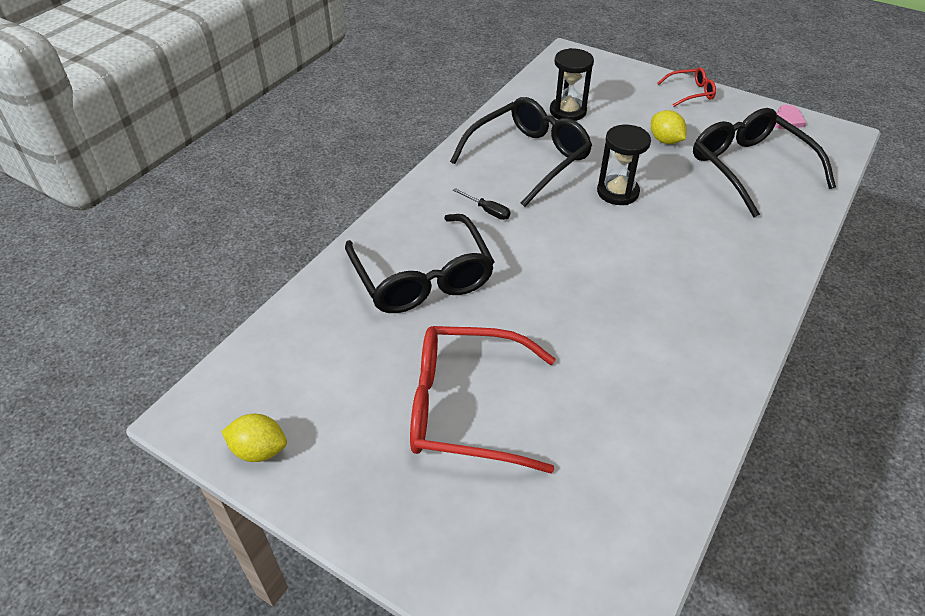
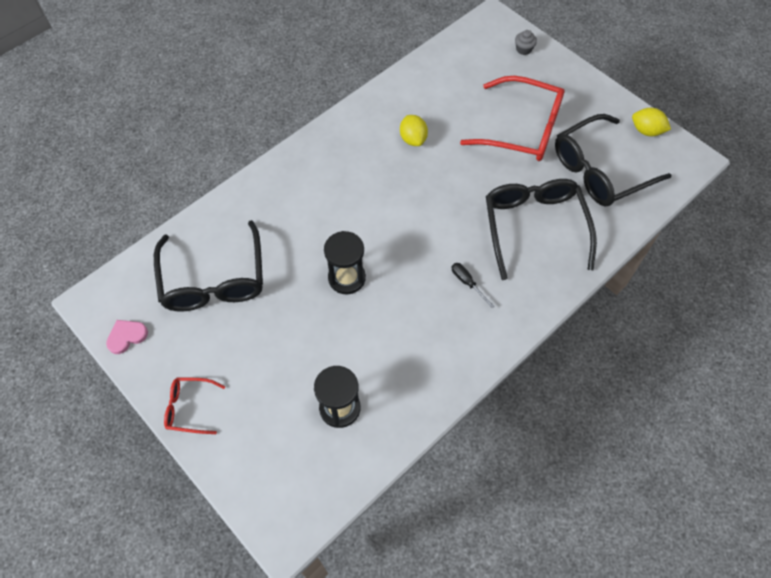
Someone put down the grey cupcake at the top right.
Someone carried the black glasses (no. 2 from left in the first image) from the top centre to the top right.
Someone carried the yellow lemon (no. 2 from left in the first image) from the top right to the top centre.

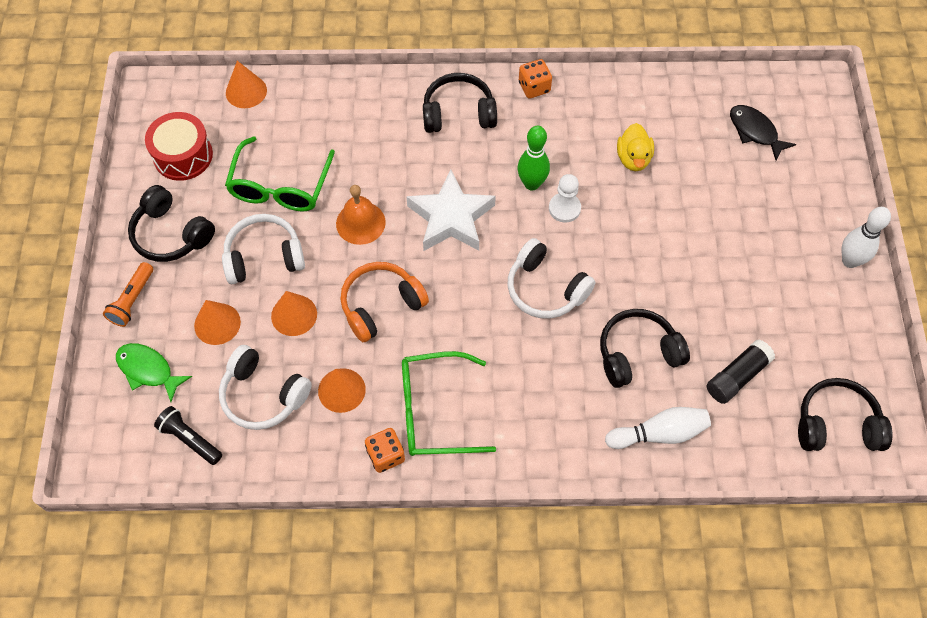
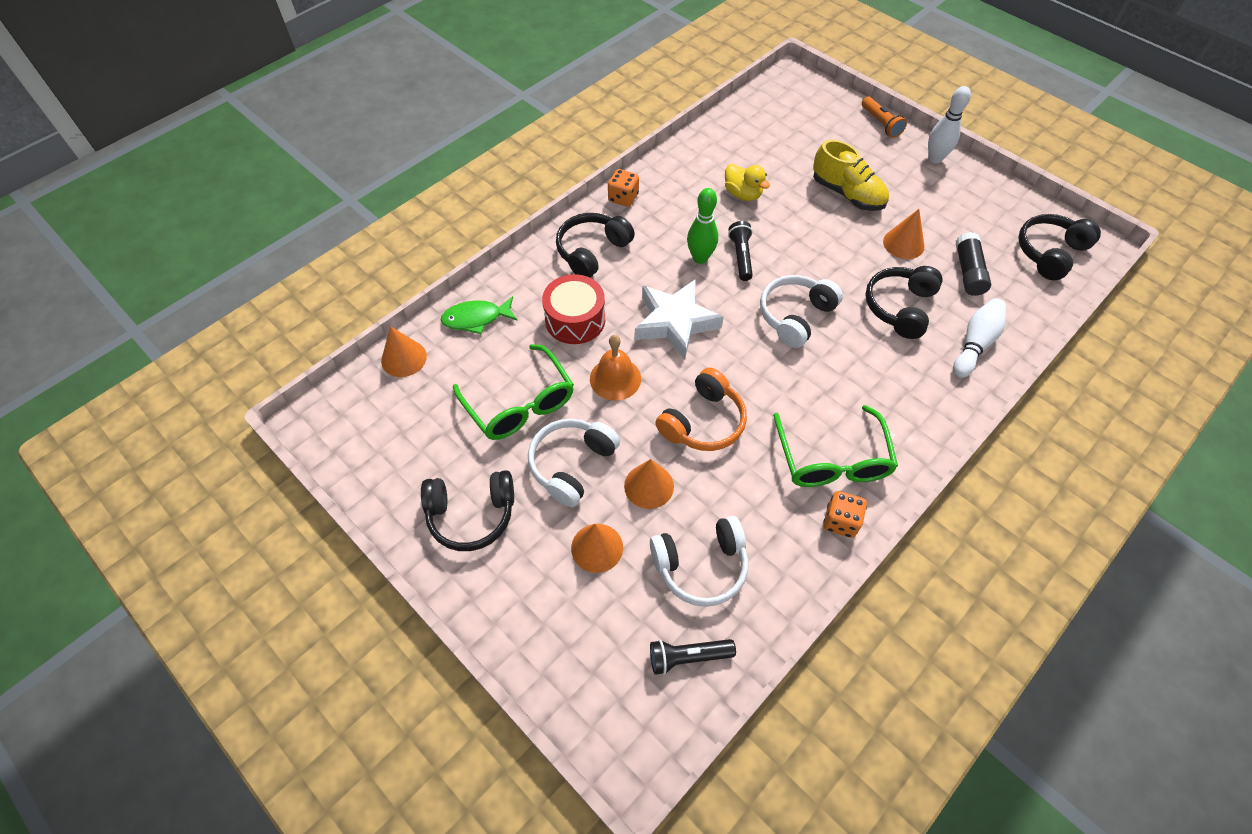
Someone took away the black fish at the top right.
Someone put down the yellow shoe at the top right.
Someone carried the orange flashlight from the middle left to the top right.
Someone carried the green fish from the middle left to the centre.
Someone carried the red drum from the top left to the centre.
Someone carried the orange cone (no. 4 from left) from the centre to the top right.
Someone swapped the white pawn at the top centre for the black flashlight (no. 2 from left) at the top centre.
Someone rotated the orange headphones at the centre by 150 degrees counterclockwise.
Someone rotated the green glasses (no. 2 from left) at the centre by 45 degrees counterclockwise.
Someone rotated the white headphones (no. 3 from left) at the centre by 135 degrees clockwise.

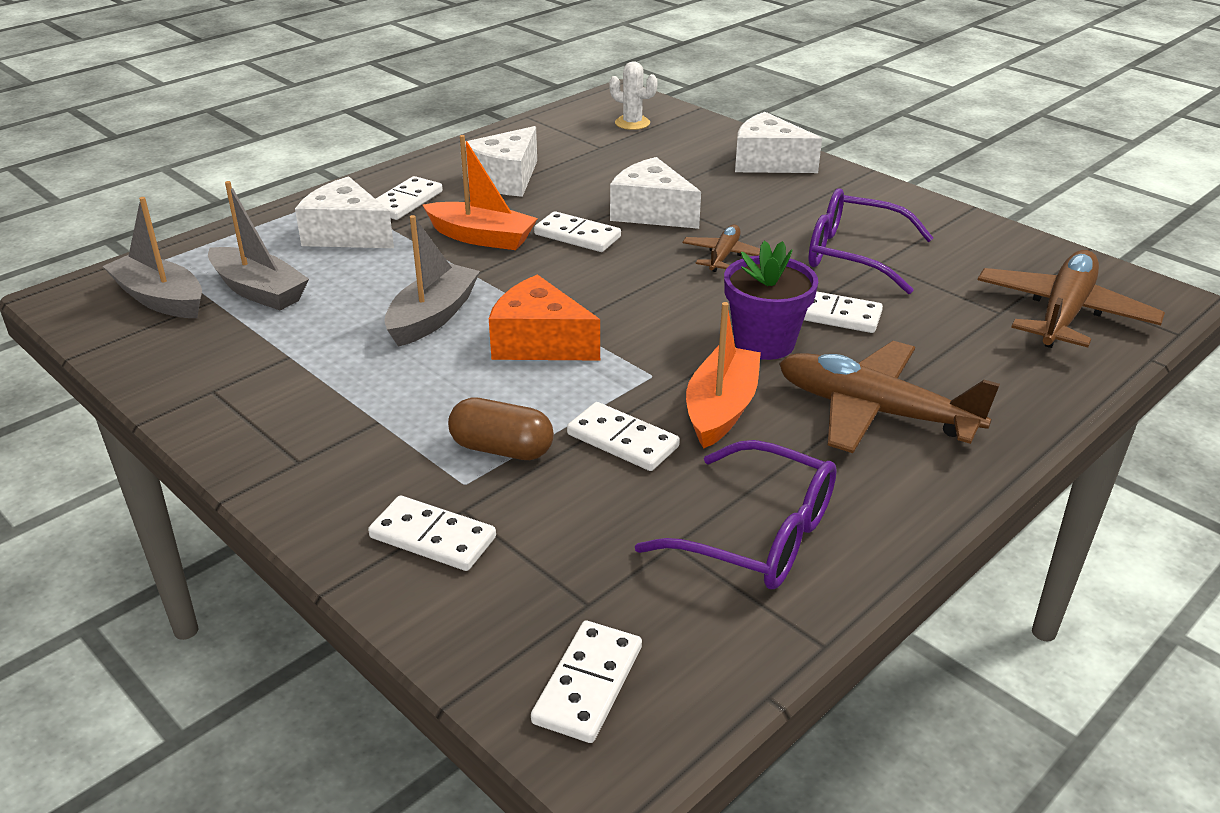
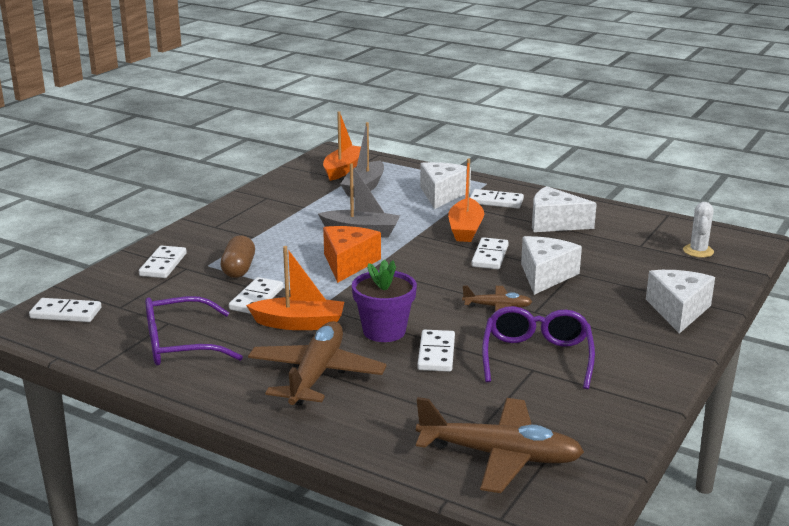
Someone repainted the grey boat (no. 1 from left) at the top left, which became the orange boat (no. 2 from left) at the top centre.
Someone rotated the purple glasses (no. 1 from left) at the centre by 60 degrees clockwise.

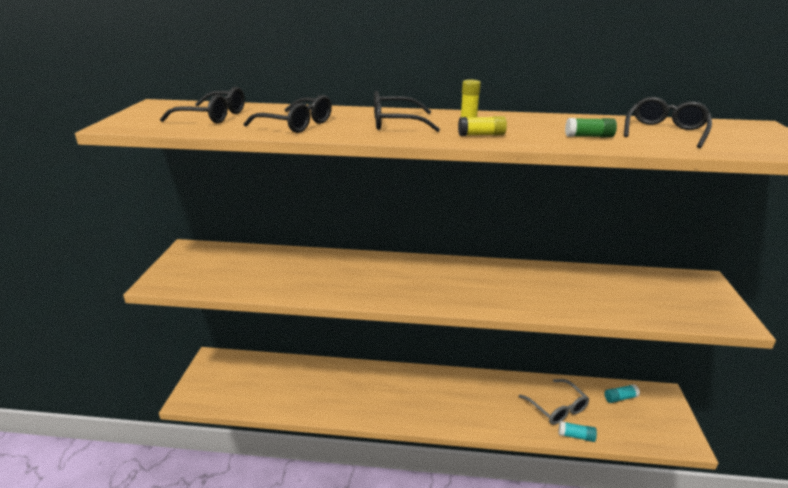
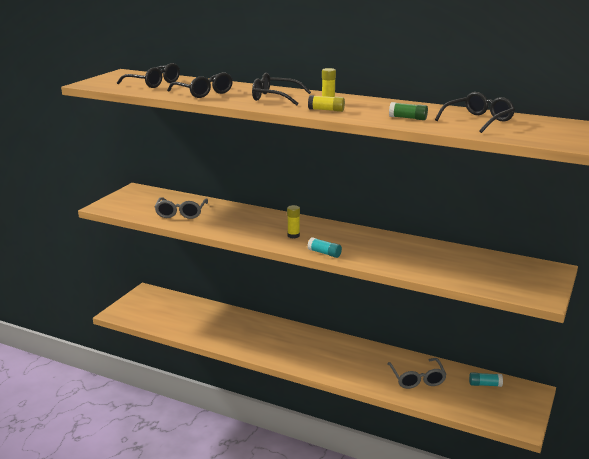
Someone put down the grey glasses (no. 1 from left) at the middle left.
Someone put down the yellow glue stick (no. 1 from left) at the centre.
Someone carried the turquoise glue stick (no. 1 from left) from the bottom right to the centre.

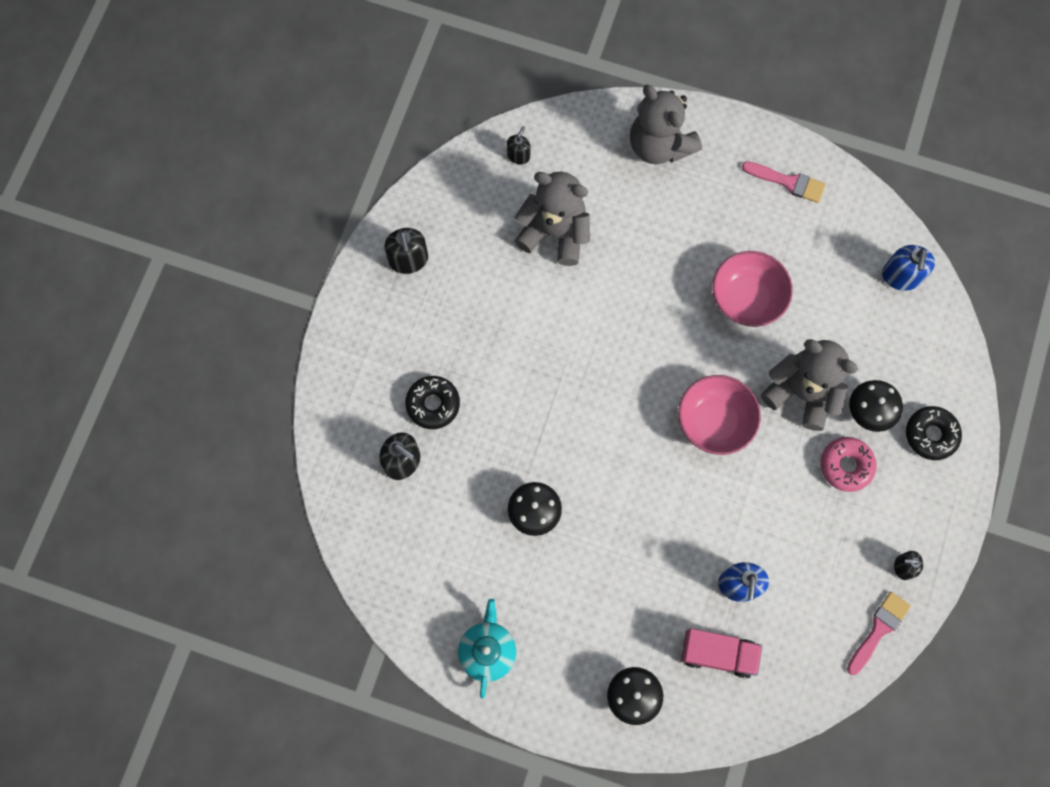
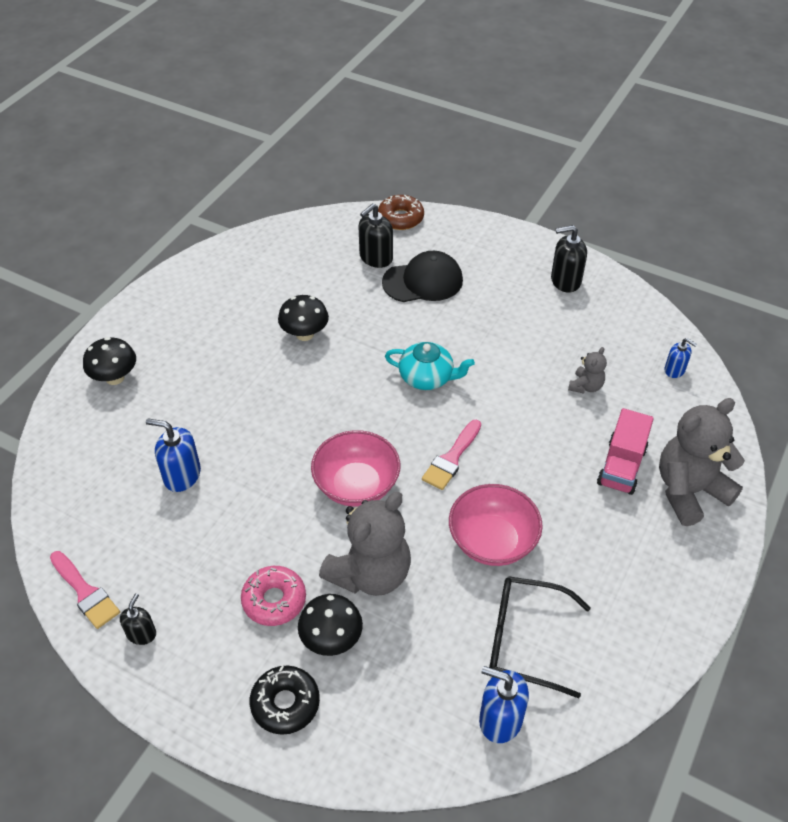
Someone put down the brown donut at the top centre.
Someone put down the black glasses at the bottom right.
Someone carried the turquoise teapot from the bottom centre to the centre.
Someone carried the pink truck from the bottom right to the middle right.
Someone carried the pink brush (no. 1 from left in the first image) from the top right to the centre.
Someone swapped the black donut (no. 1 from left) at the centre for the black cap at the centre.
Someone repainted the black soap dispenser (no. 3 from left) at the top centre, which became the blue soap dispenser (no. 3 from left) at the middle right.
Someone scaled the grey teddy bear (no. 1 from left in the first image) at the top centre by 0.47.

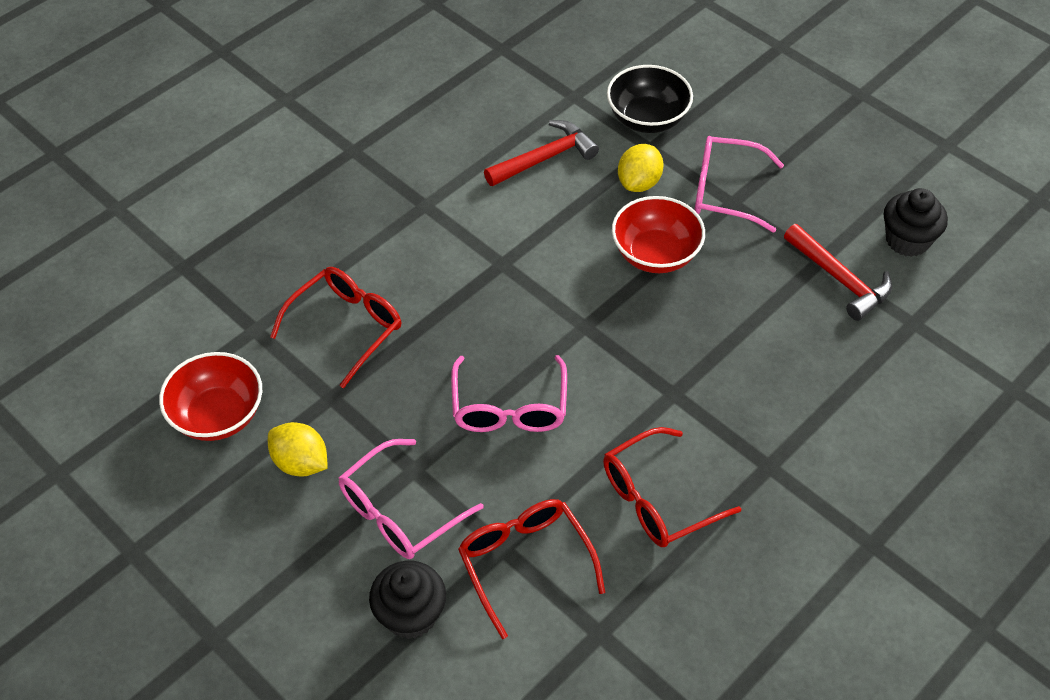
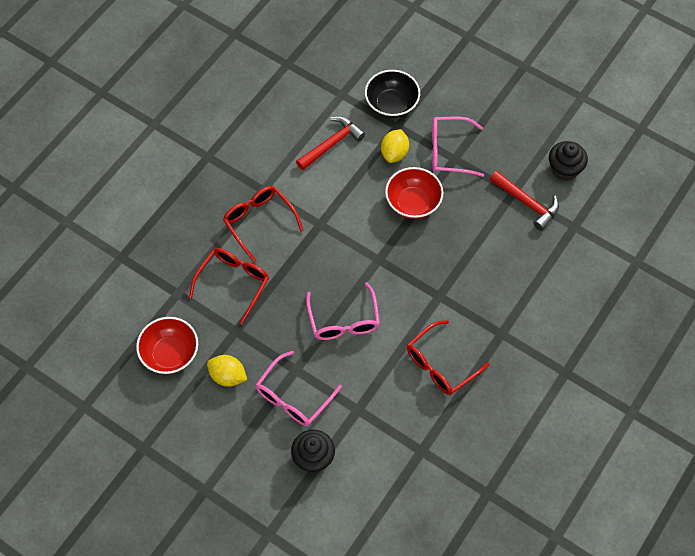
Someone carried the red glasses (no. 2 from left) from the bottom centre to the centre.

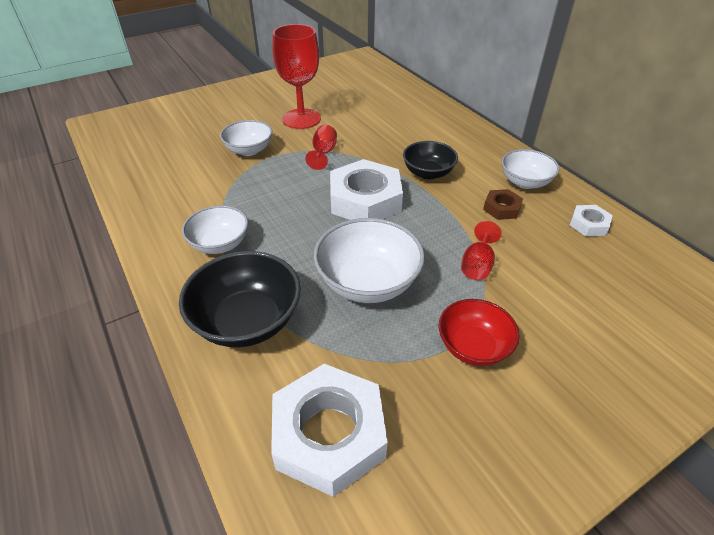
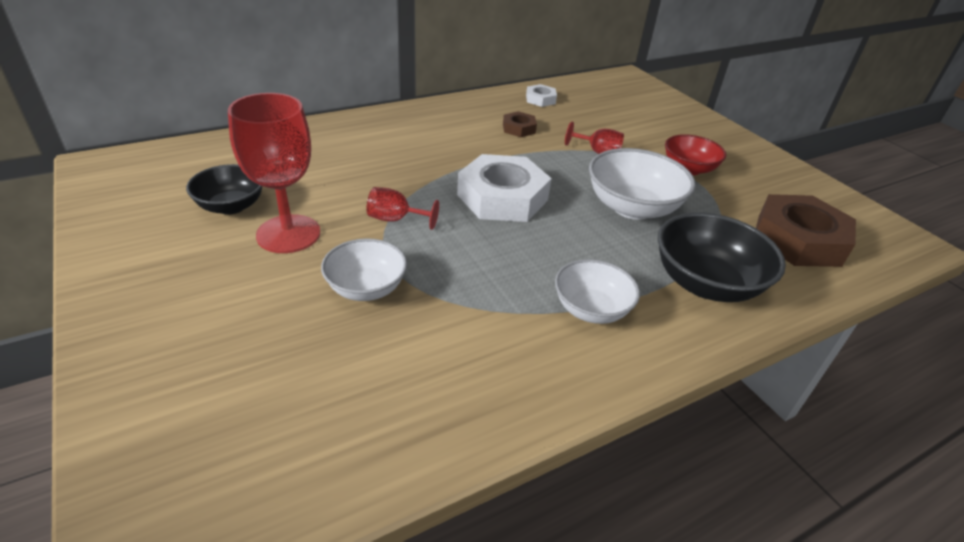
Someone took away the white bowl (no. 4 from left) at the top right.
Someone carried the black bowl (no. 2 from left in the first image) from the top centre to the middle left.
Someone repainted the white nut (no. 1 from left) at the bottom centre, which became the brown nut (no. 2 from left) at the middle right.

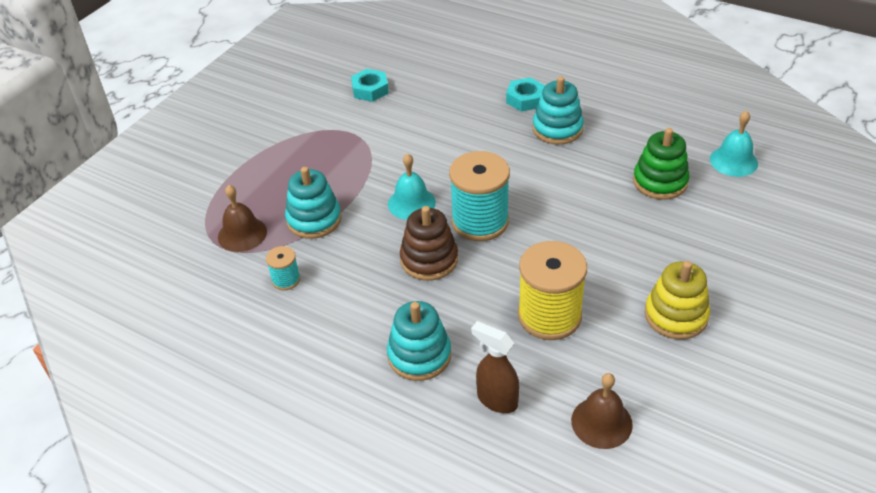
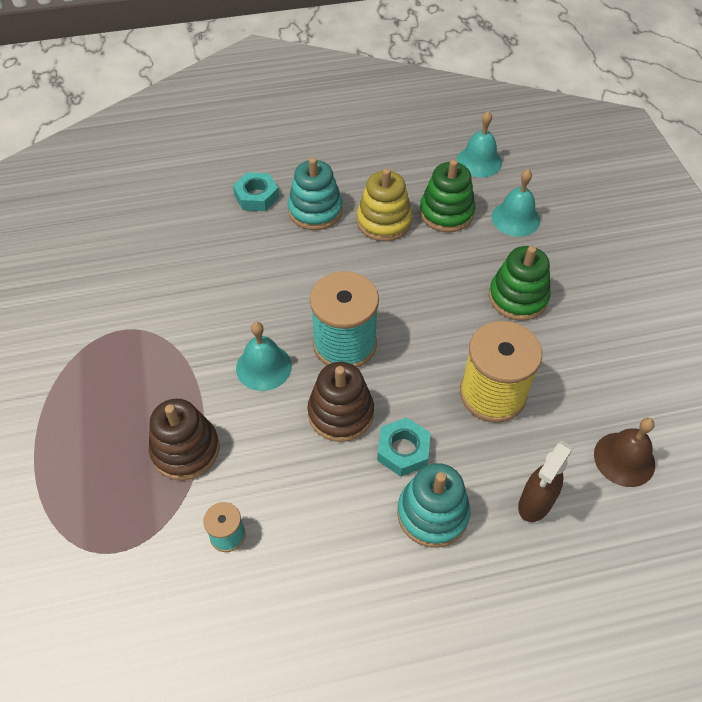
Someone took away the brown bell (no. 1 from left) at the middle left.
Someone put down the green stacking toy (no. 2 from left) at the middle right.
Someone put down the turquoise bell (no. 3 from left) at the top right.
Someone carried the turquoise nut (no. 1 from left in the first image) from the top centre to the centre.
Someone carried the yellow stacking toy from the middle right to the top centre.
Someone repainted the turquoise stacking toy (no. 1 from left) at the centre, which became the brown stacking toy (no. 1 from left) at the middle left.
Someone rotated the brown spray bottle at the bottom centre by 45 degrees counterclockwise.

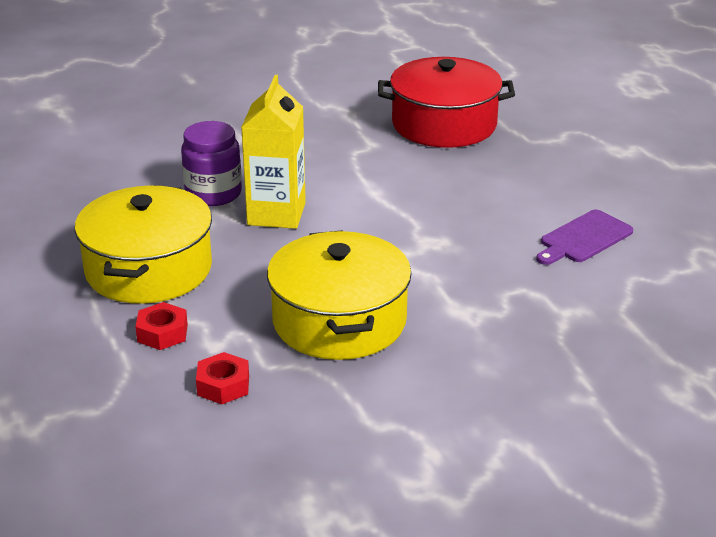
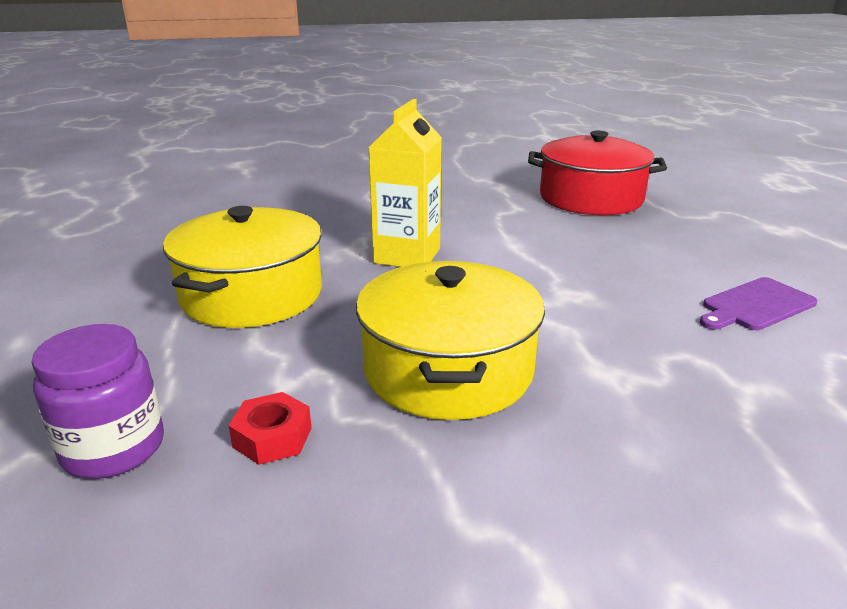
Someone took away the red nut (no. 1 from left) at the middle left.
Someone carried the purple jar from the top left to the middle left.

